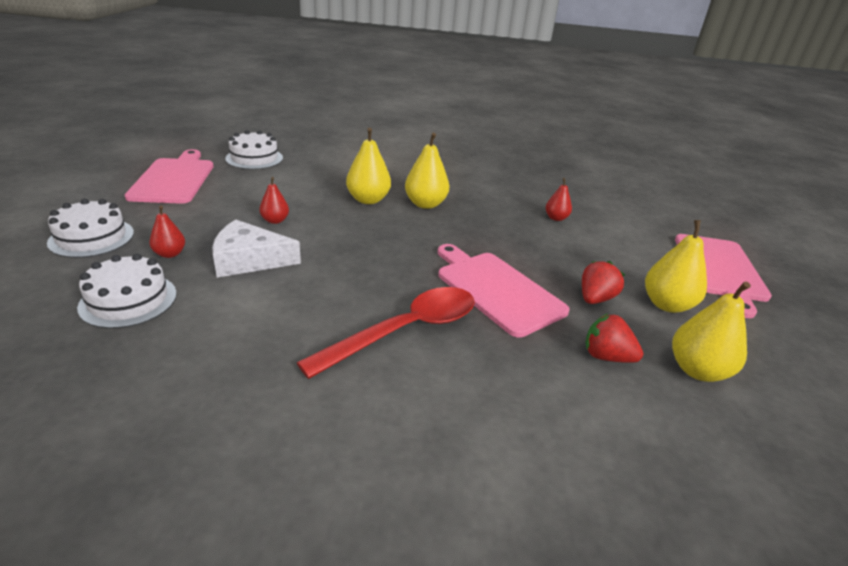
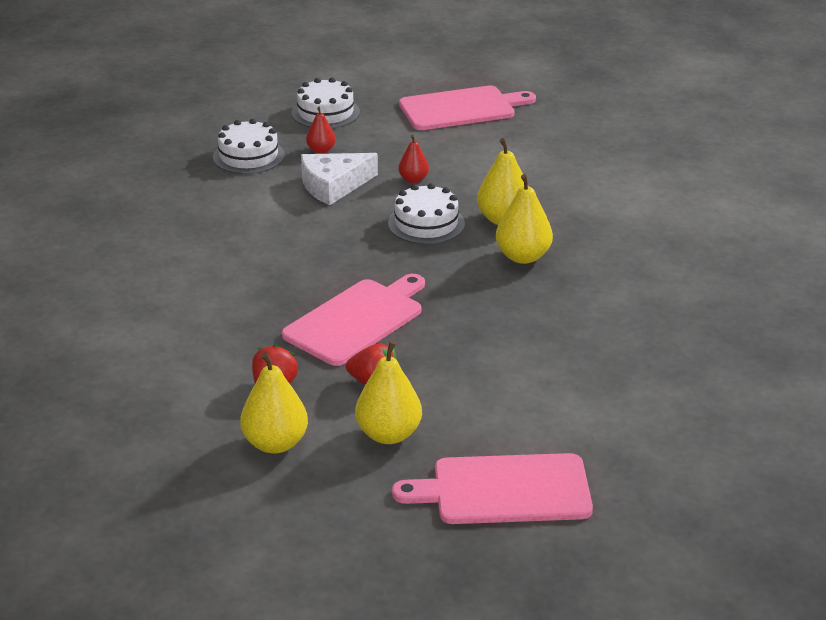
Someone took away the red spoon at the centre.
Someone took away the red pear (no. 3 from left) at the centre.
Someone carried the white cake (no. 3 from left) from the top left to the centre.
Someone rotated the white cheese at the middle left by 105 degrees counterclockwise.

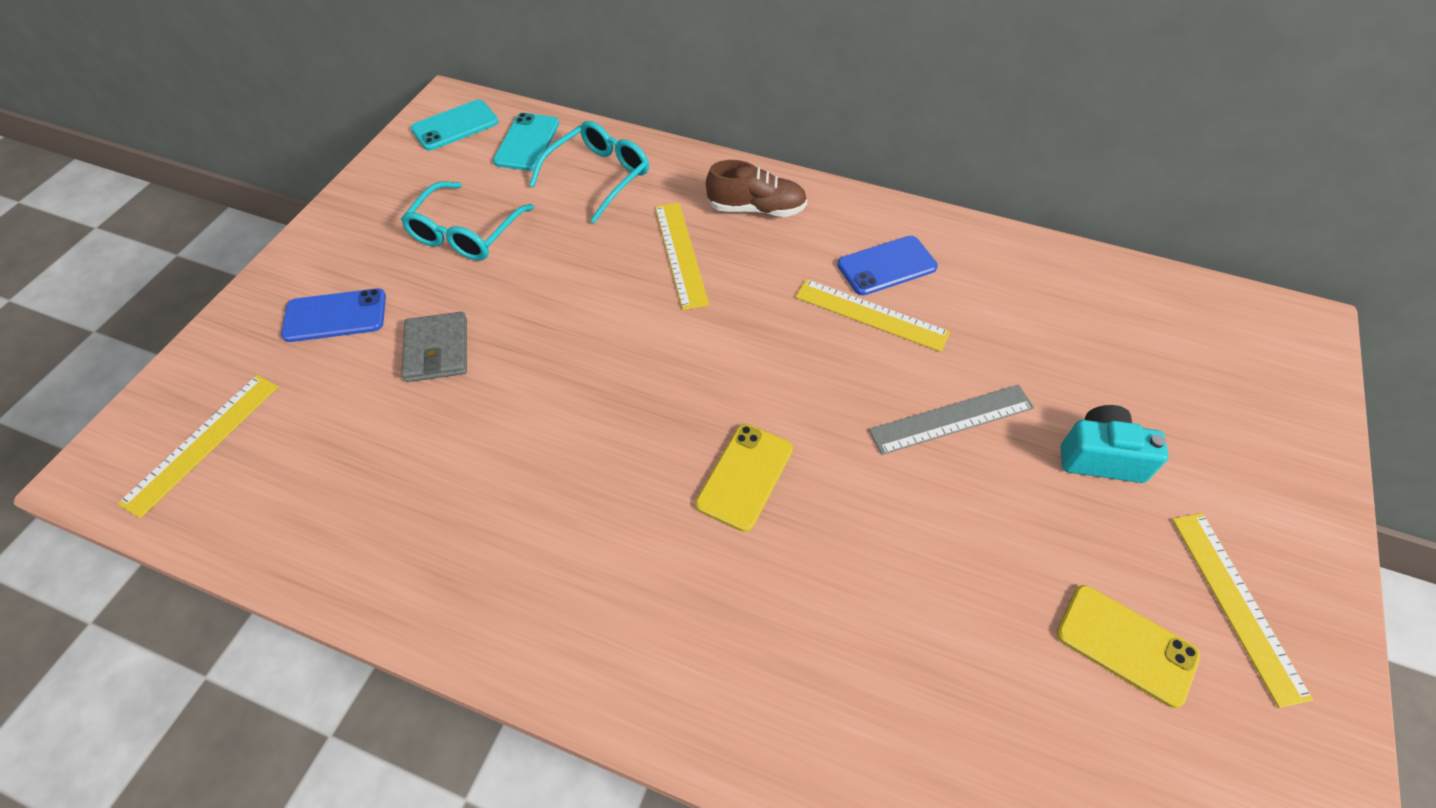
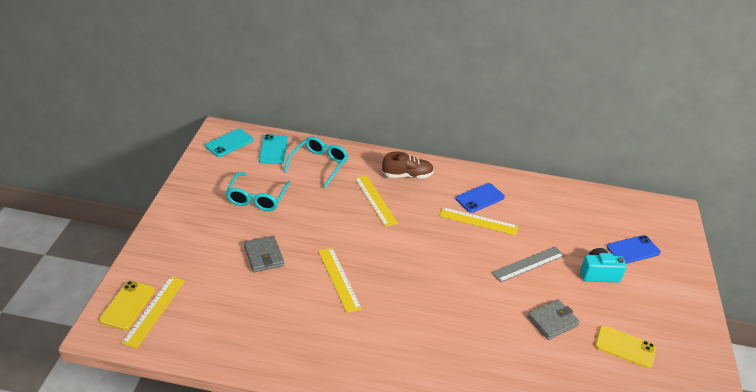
Someone put down the grey wallet (no. 2 from left) at the bottom right.
Someone carried the blue phone (no. 1 from left in the first image) from the middle left to the middle right.
Someone carried the yellow phone (no. 1 from left) from the centre to the bottom left.
Someone carried the yellow ruler (no. 4 from left in the first image) from the bottom right to the bottom centre.

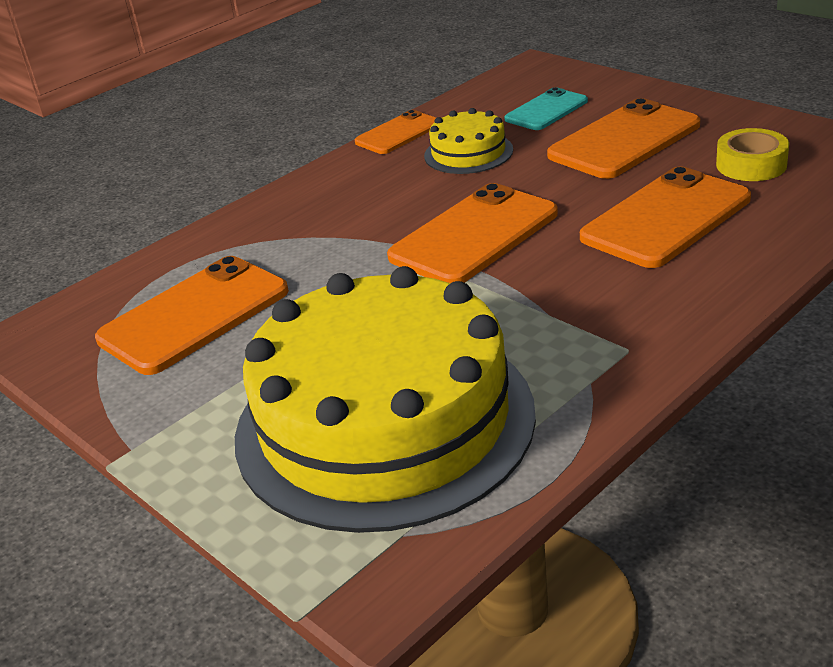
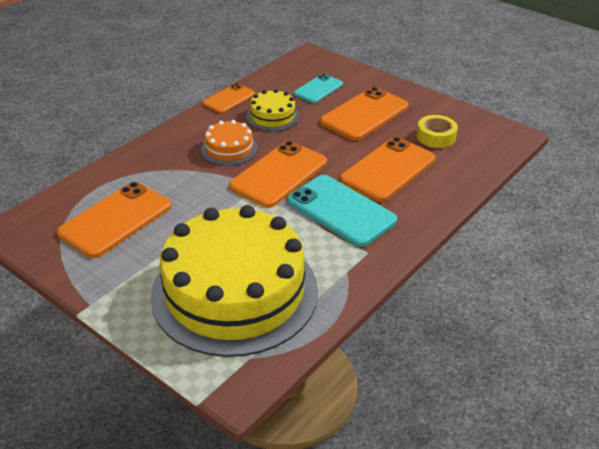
Someone put down the orange cake at the top centre.
Someone put down the turquoise phone (no. 2 from left) at the centre.

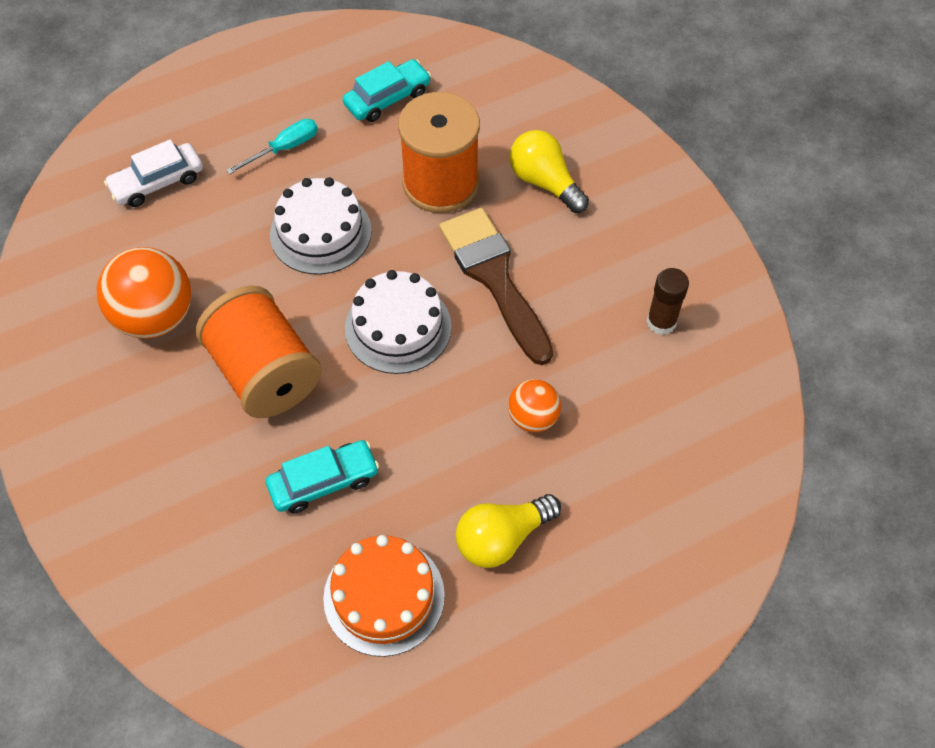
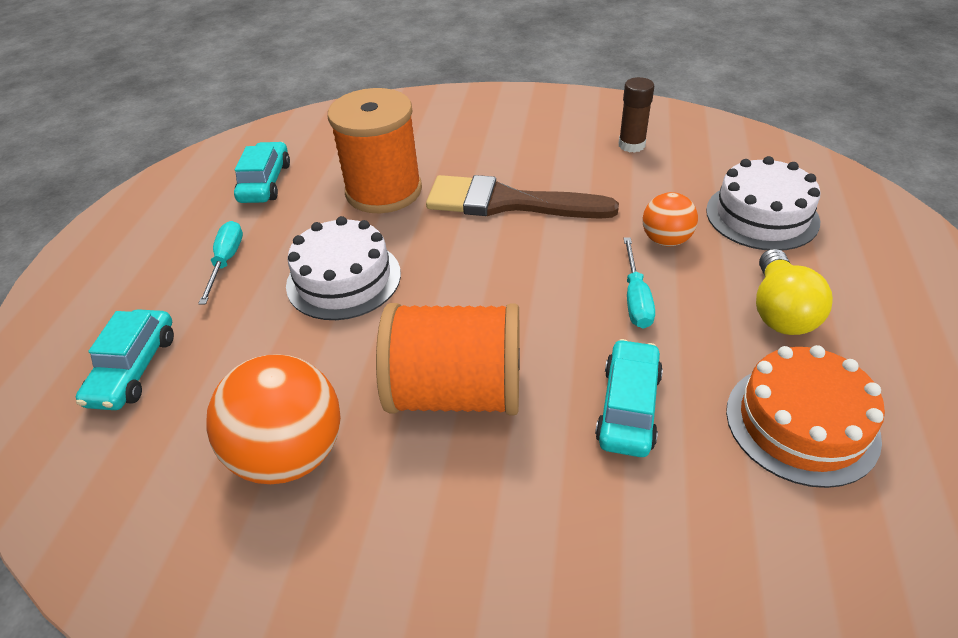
Someone took away the yellow light bulb (no. 2 from left) at the top centre.
Someone put down the turquoise screwdriver (no. 2 from left) at the middle right.
Someone carried the white cake (no. 2 from left) from the centre to the top right.
Someone repainted the white car at the top left, which became the turquoise car (no. 1 from left) at the middle left.

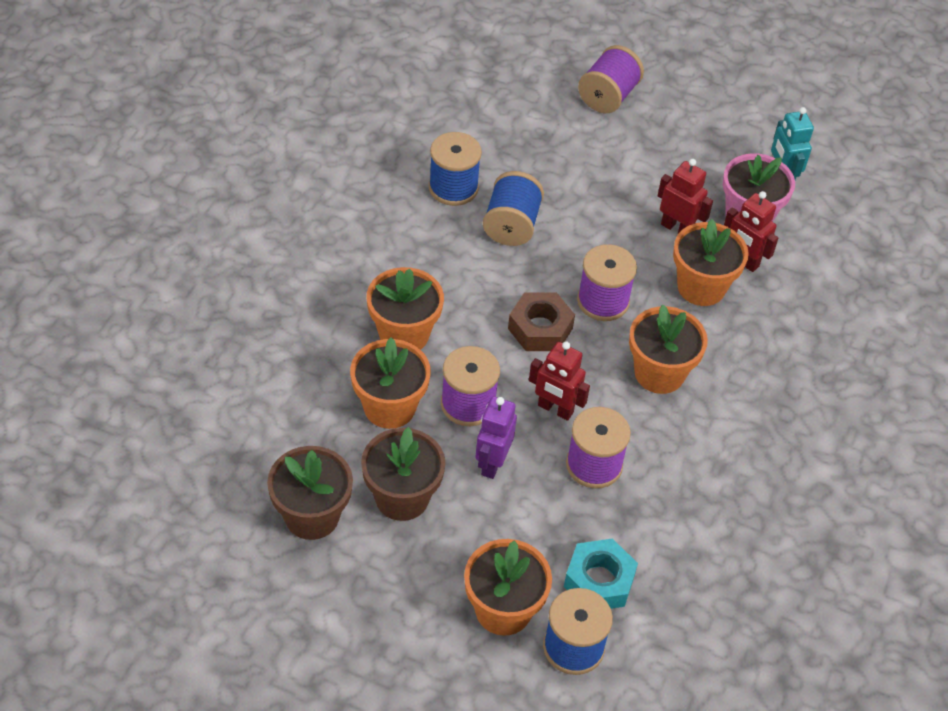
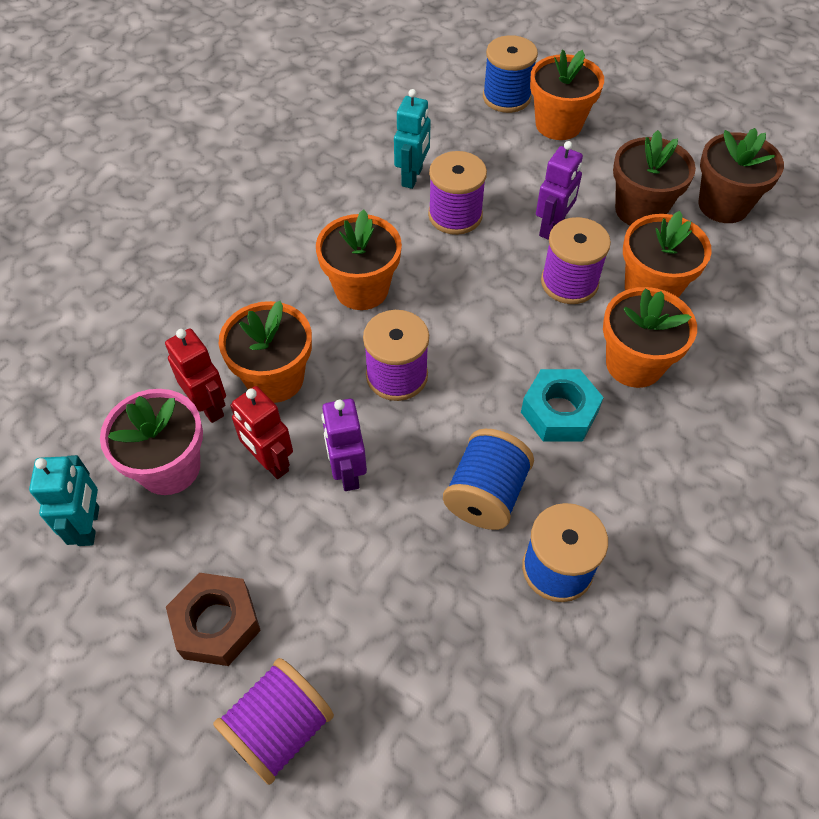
Someone took away the red robot (no. 1 from left) at the centre.
Someone put down the purple robot (no. 1 from left) at the centre.
Someone put down the turquoise robot (no. 2 from left) at the top centre.
Someone carried the brown nut from the centre to the bottom left.
Someone carried the turquoise nut from the bottom centre to the middle right.

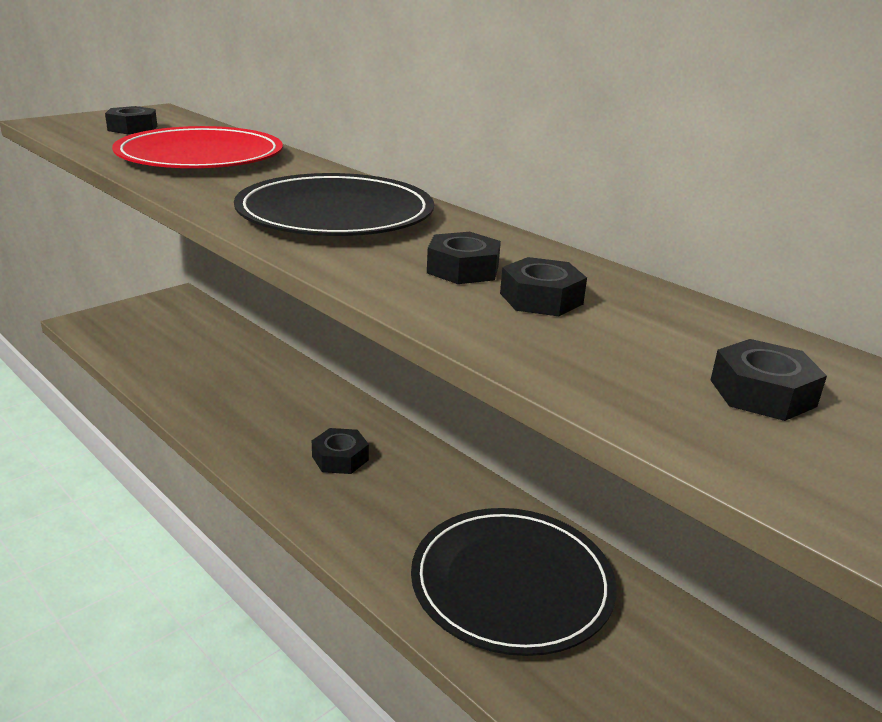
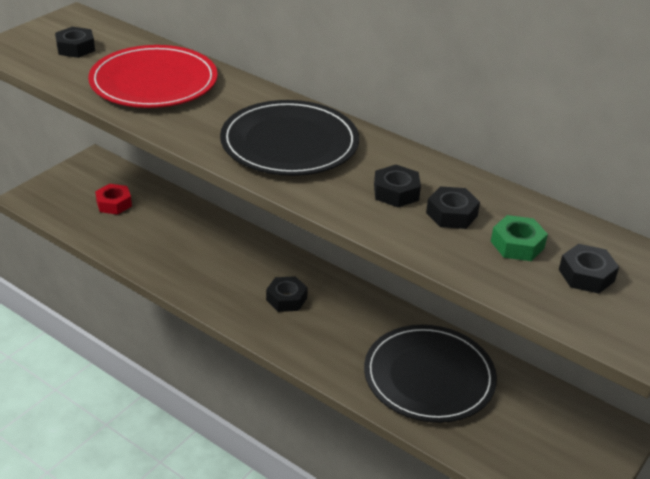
Someone put down the red nut at the middle left.
Someone put down the green nut at the middle right.

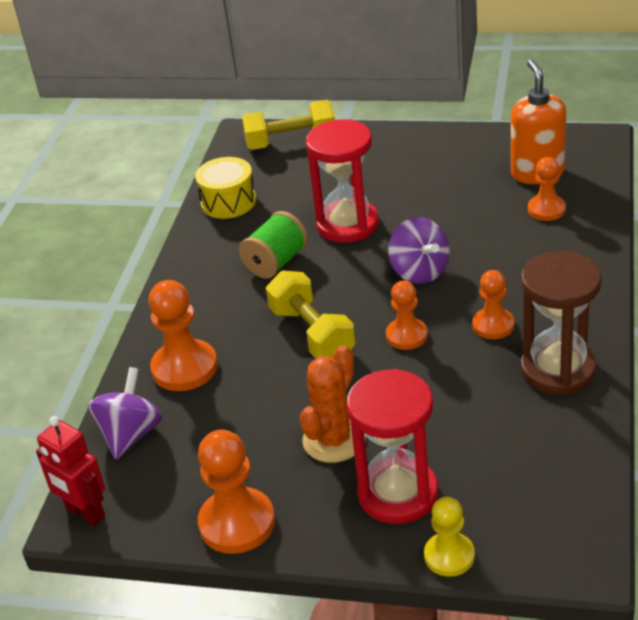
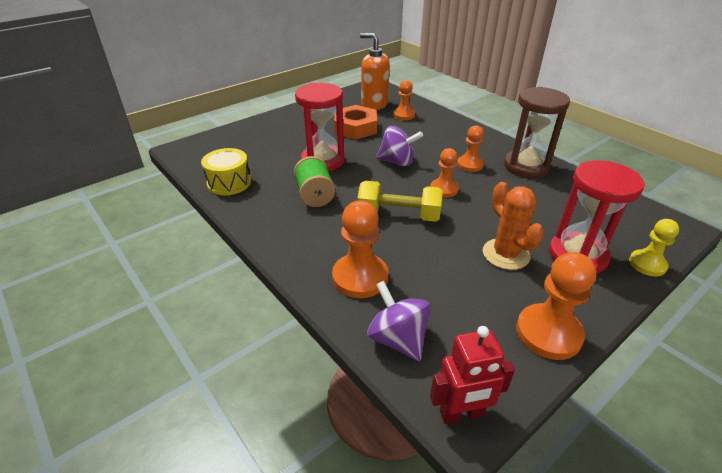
Someone took away the yellow dumbbell (no. 1 from left) at the top centre.
Someone put down the orange nut at the top centre.

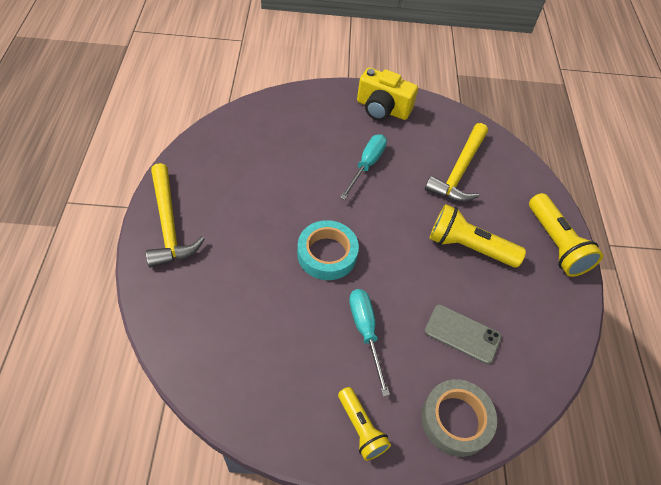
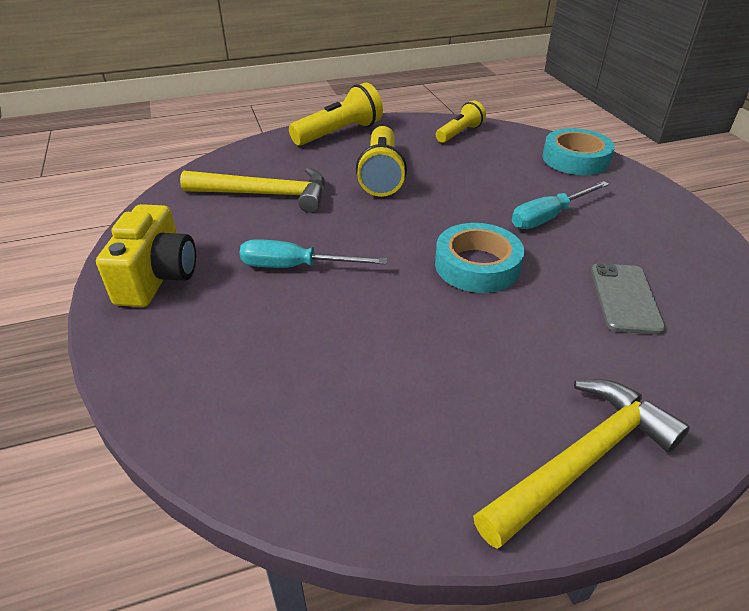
Someone carried the yellow flashlight (no. 1 from left in the first image) from the bottom centre to the top centre.
Someone carried the grey phone from the bottom right to the middle right.
Someone repainted the grey tape at the bottom right, which became the turquoise tape (no. 2 from left) at the top right.

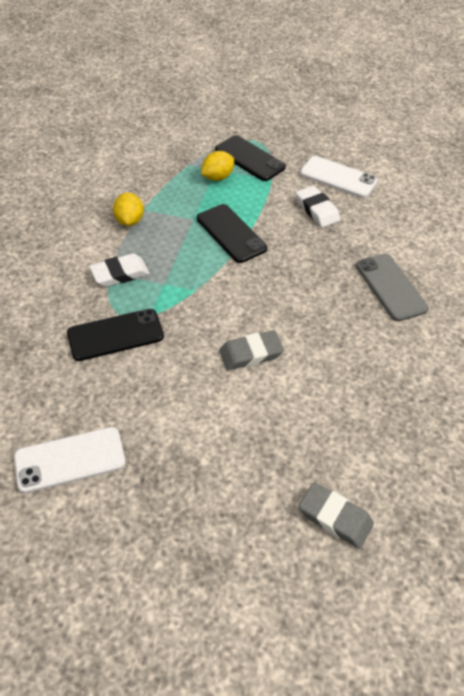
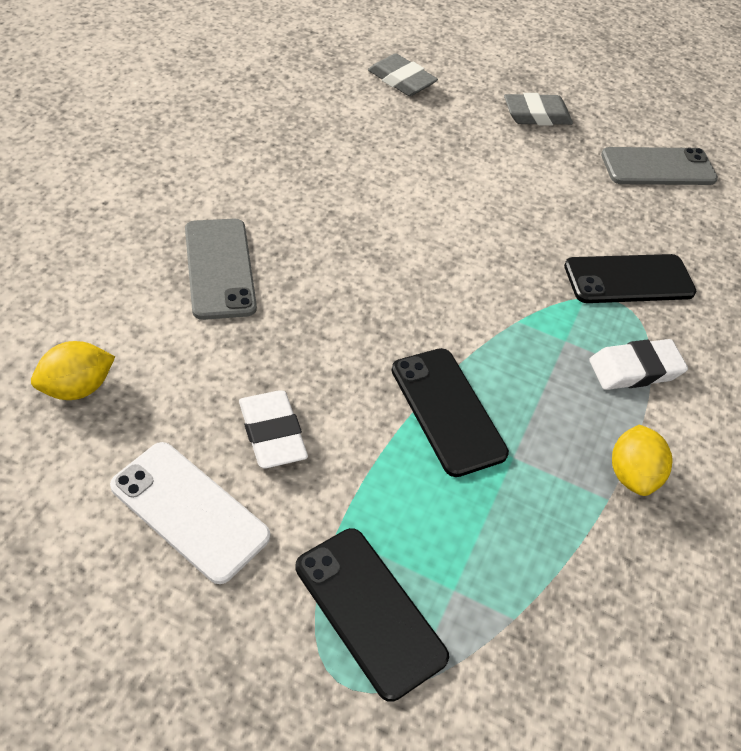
Someone carried the yellow lemon (no. 2 from left in the first image) from the top centre to the middle left.
Someone carried the grey eraser (no. 1 from left in the first image) from the centre to the top right.
Someone repainted the white phone (no. 1 from left) at the middle left, which became the grey phone (no. 2 from left) at the top right.

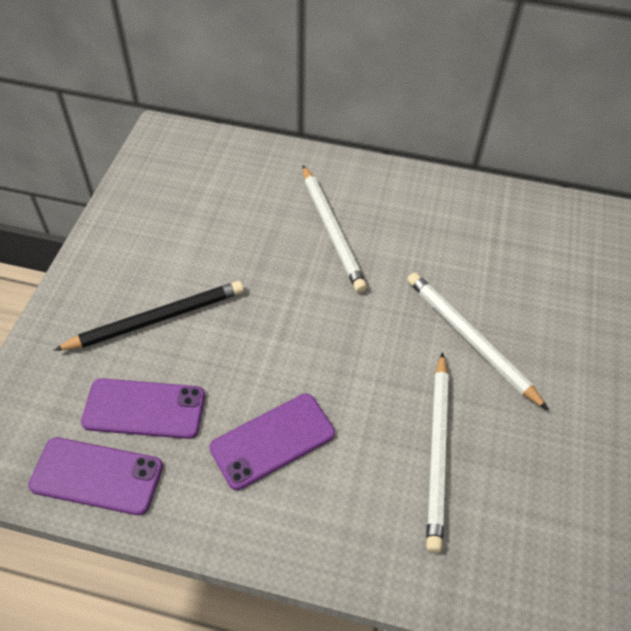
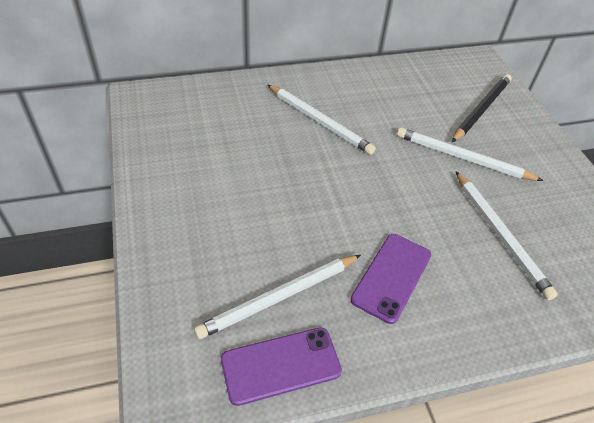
Someone carried the black pencil from the middle left to the top right.
Someone swapped the purple phone (no. 2 from left) at the middle left for the white pencil (no. 1 from left) at the bottom centre.

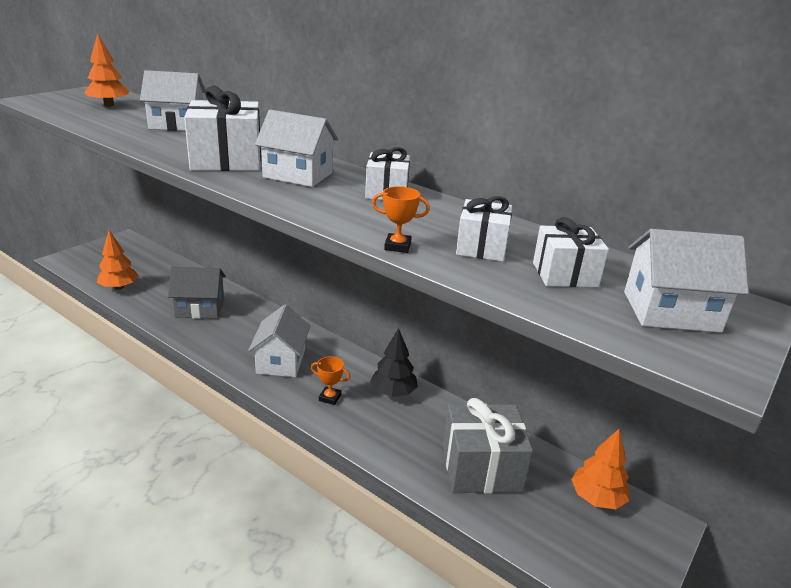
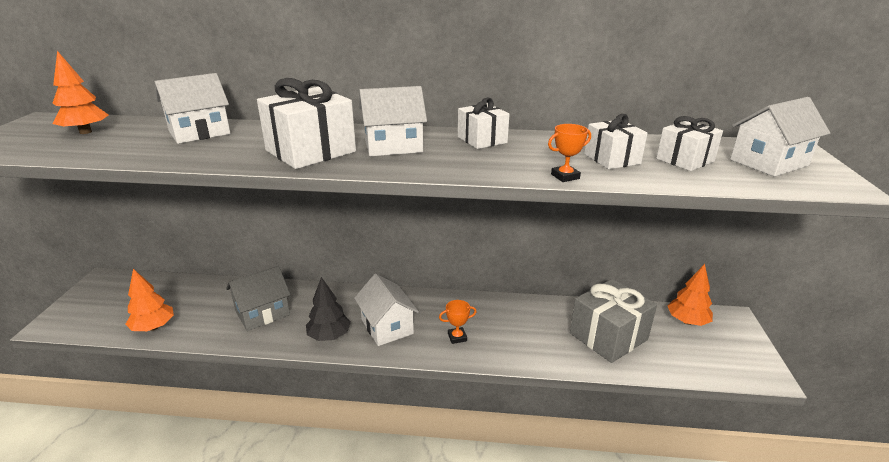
Someone carried the black tree from the centre to the bottom centre.

